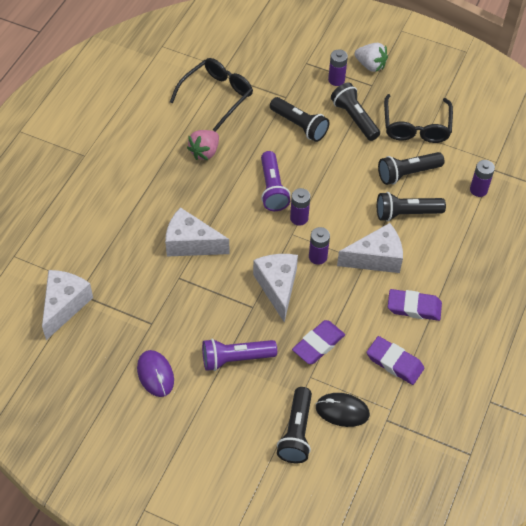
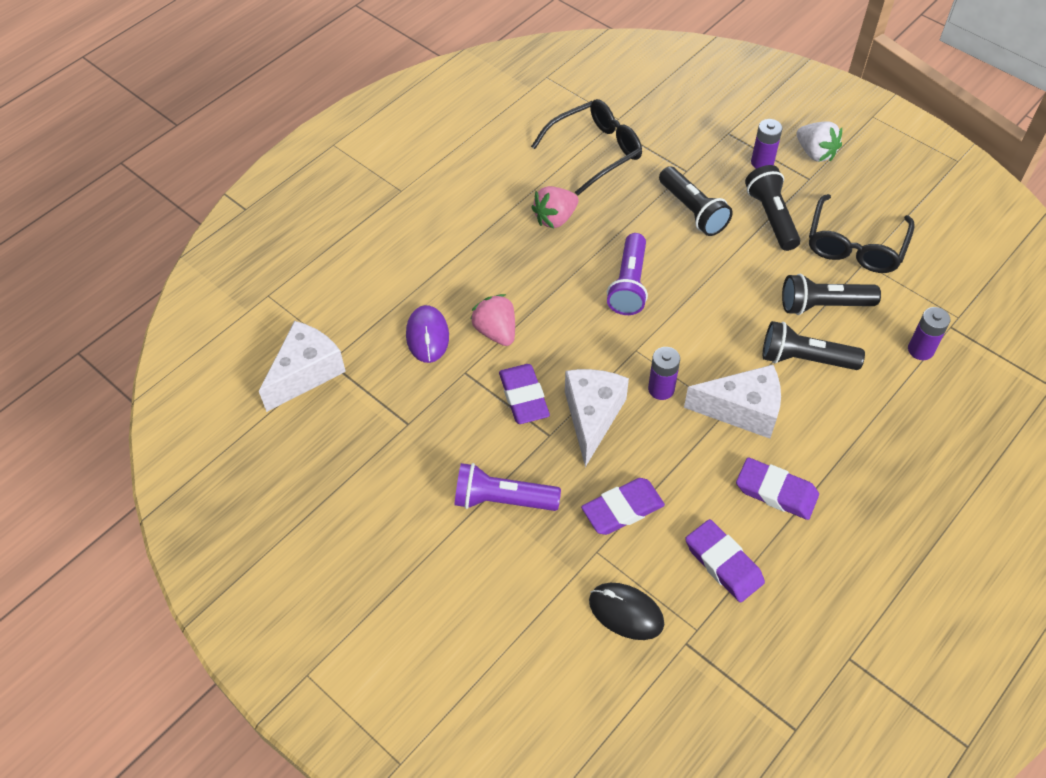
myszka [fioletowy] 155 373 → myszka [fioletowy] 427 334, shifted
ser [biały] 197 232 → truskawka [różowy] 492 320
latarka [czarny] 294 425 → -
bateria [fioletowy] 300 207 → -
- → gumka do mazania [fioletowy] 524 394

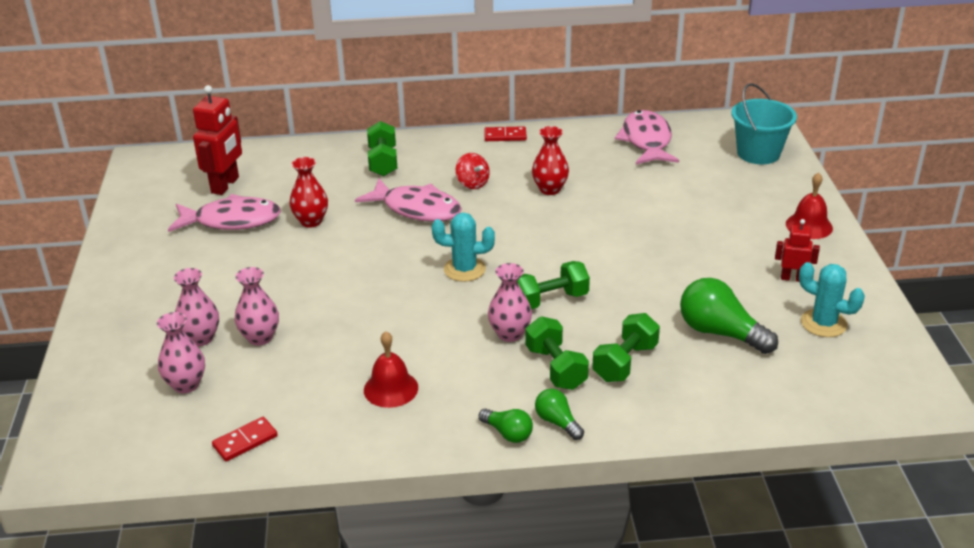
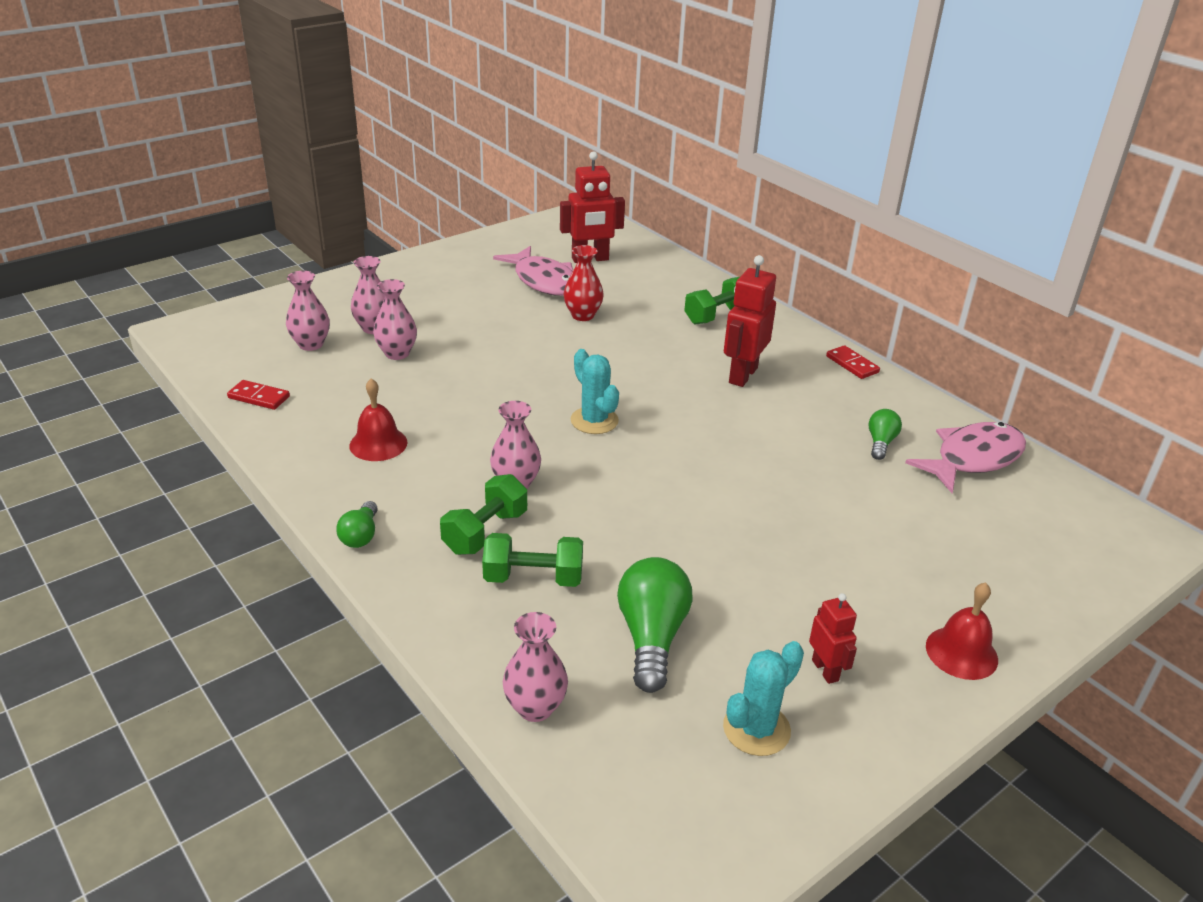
ryba [różowy] 408 200 → -
bączek [czerwony] 473 171 → robot [czerwony] 750 321
hantel [zielony] 553 285 → -
wazon [czerwony] 550 160 → -
żarówka [zielony] 559 414 → żarówka [zielony] 885 434, shifted
wiadro [turkusowy] 764 123 → -
kaktus [turkusowy] 832 299 → kaktus [turkusowy] 763 698, 45 degrees clockwise
- → wazon [różowy] 535 667

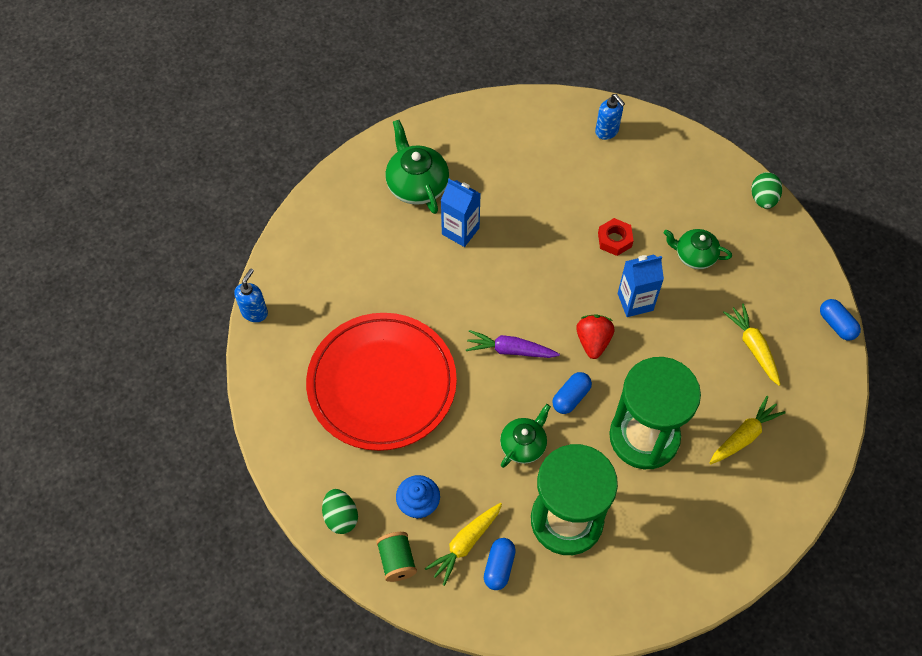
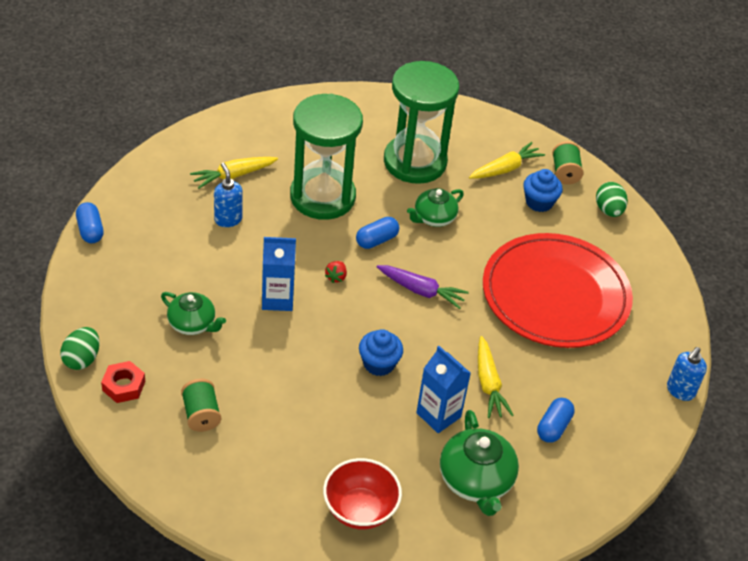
kapsułka [niebieski] 500 564 → kapsułka [niebieski] 556 420, shifted
truskawka [czerwony] 595 337 → truskawka [czerwony] 336 272, x0.57
dozownik mydła [niebieski] 610 117 → dozownik mydła [niebieski] 228 195, shifted
nakrętka [czerwony] 615 237 → nakrętka [czerwony] 123 382, shifted
marchewka [żółty] 752 345 → marchewka [żółty] 496 377, shifted
- → szpulka [zielony] 201 405
- → miska [czerwony] 362 494
- → muffinka [niebieski] 381 352

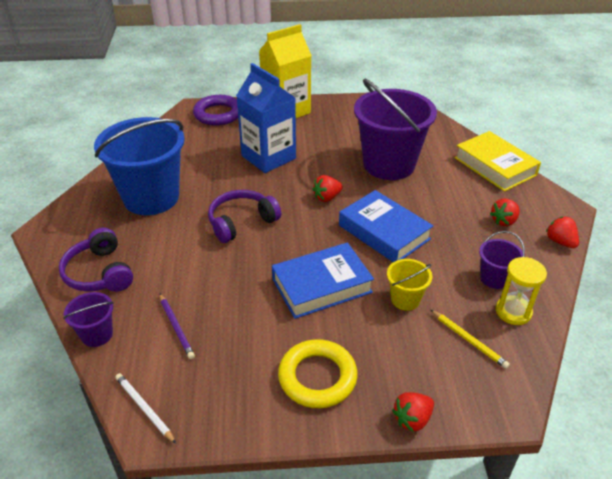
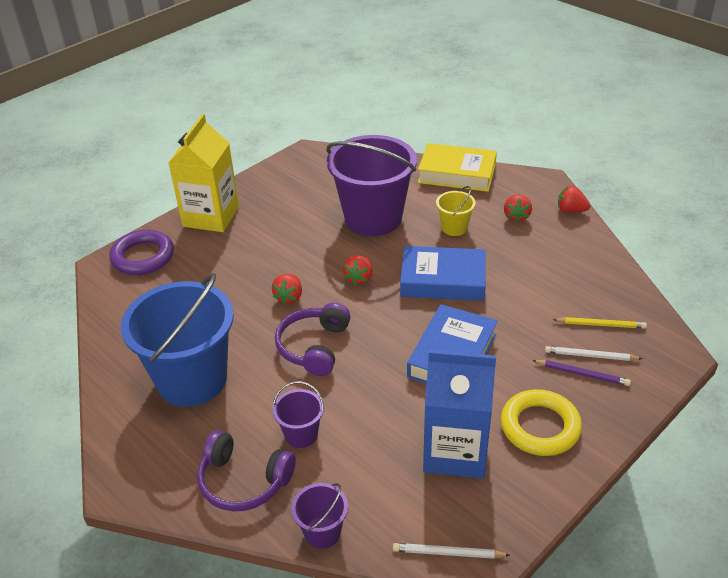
ołówek [fioletowy] 177 326 → ołówek [fioletowy] 581 373, shifted
karton mleka [niebieski] 266 118 → karton mleka [niebieski] 459 414, shifted
wiadro [żółty] 409 285 → wiadro [żółty] 456 211, shifted
truskawka [czerwony] 413 412 → truskawka [czerwony] 287 289, shifted
wiadro [fioletowy] 502 260 → wiadro [fioletowy] 298 414, shifted
klepsydra [żółty] 521 291 → -
- → ołówek [biały] 594 353

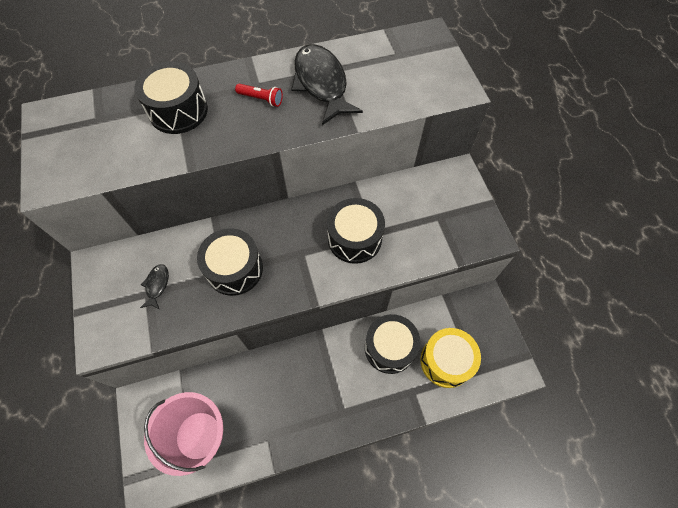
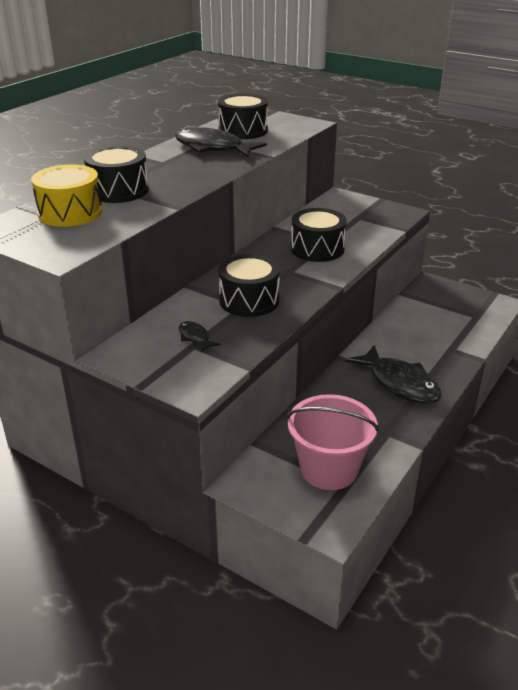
latarka [czerwony] 259 95 → -
bęben [czarny] 392 344 → bęben [czarny] 243 116, shifted
bęben [żółty] 451 358 → bęben [żółty] 67 196, shifted
- → ryba [czarny] 393 374

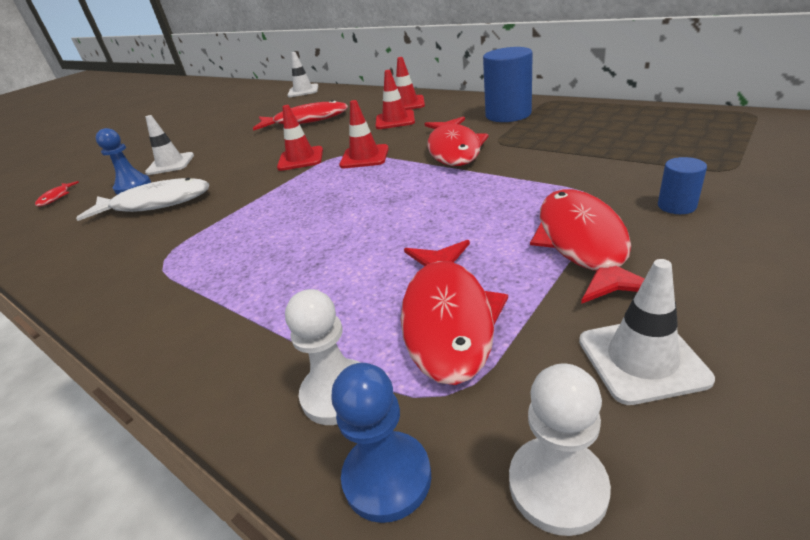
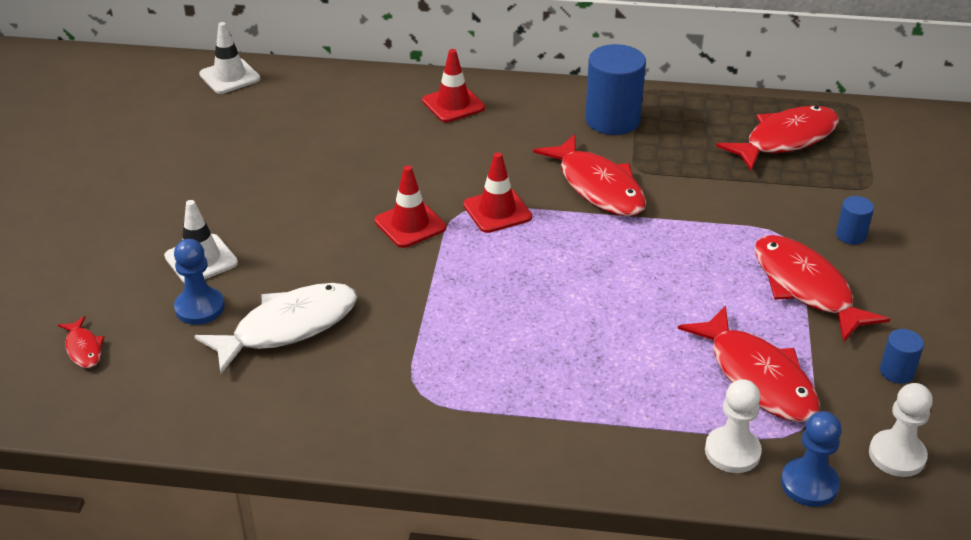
ryba [czerwony] 300 115 → ryba [czerwony] 777 138, shifted
pachołek [czerwony] 395 99 → -
pachołek [biały] 647 332 → walec [niebieski] 902 356

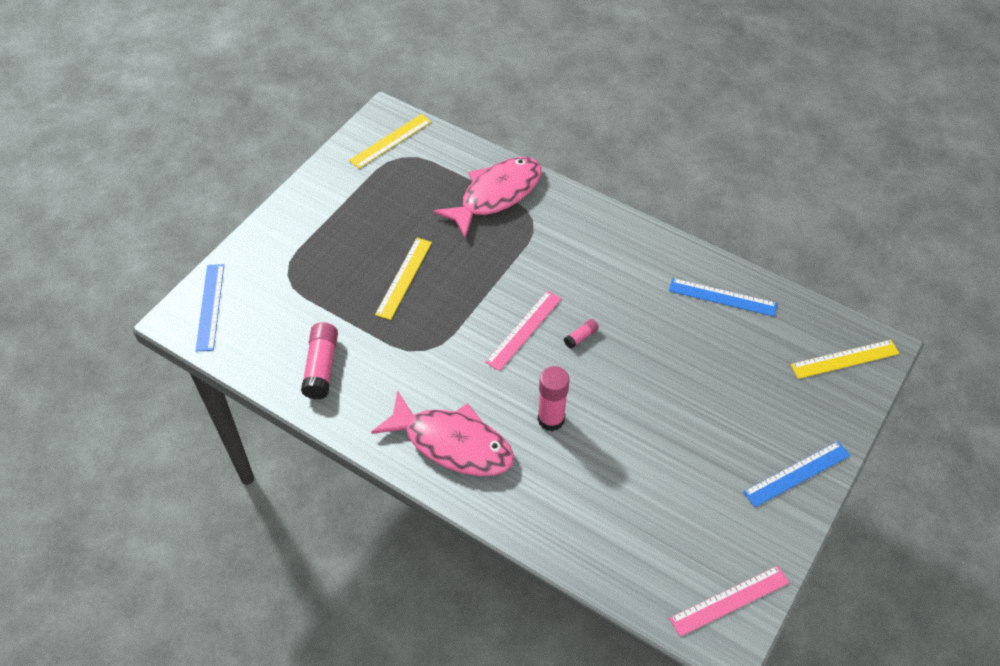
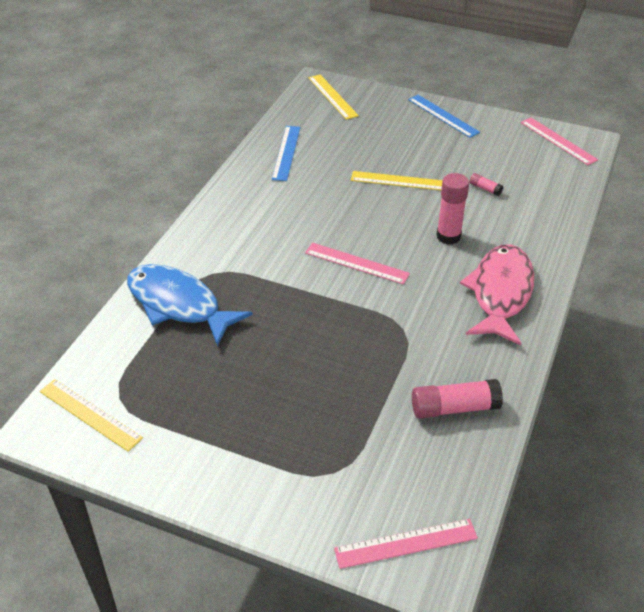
linijka [niebieski] 210 307 → linijka [różowy] 406 544
linijka [żółty] 403 279 → linijka [żółty] 397 180, shifted
ryba [różowy] 487 198 → ryba [niebieski] 190 305
klej w sztyfcie [różowy] 581 334 → klej w sztyfcie [różowy] 486 184, shifted

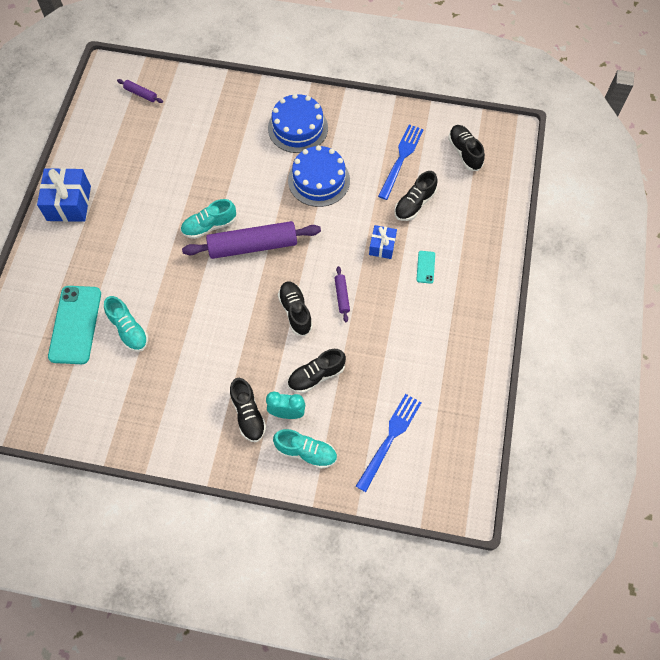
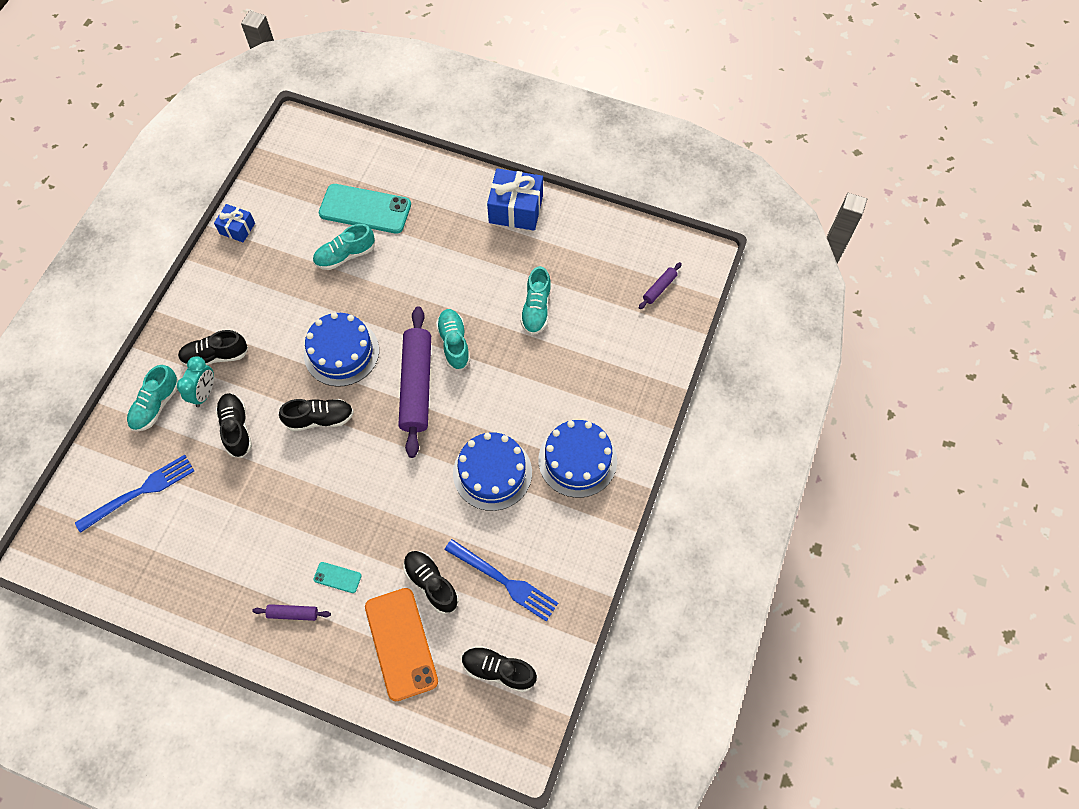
wałek do ciasta [fioletowy] 342 294 → wałek do ciasta [fioletowy] 291 612, shifted
widelec [niebieski] 389 443 → widelec [niebieski] 134 494, 75 degrees counterclockwise
prezent [niebieski] 383 242 → prezent [niebieski] 234 223, shifted
but [czarny] 466 148 → but [czarny] 499 669, 150 degrees counterclockwise
- → tort [niebieski] 341 349
- → telefon [pomarańczowy] 401 645
- → but [turkusowy] 535 300

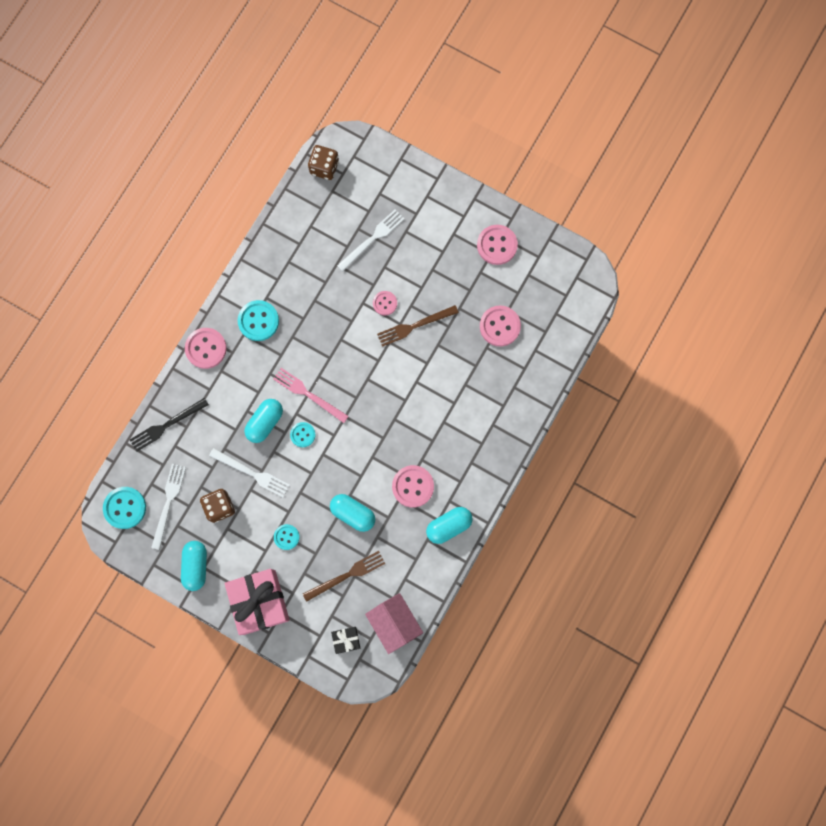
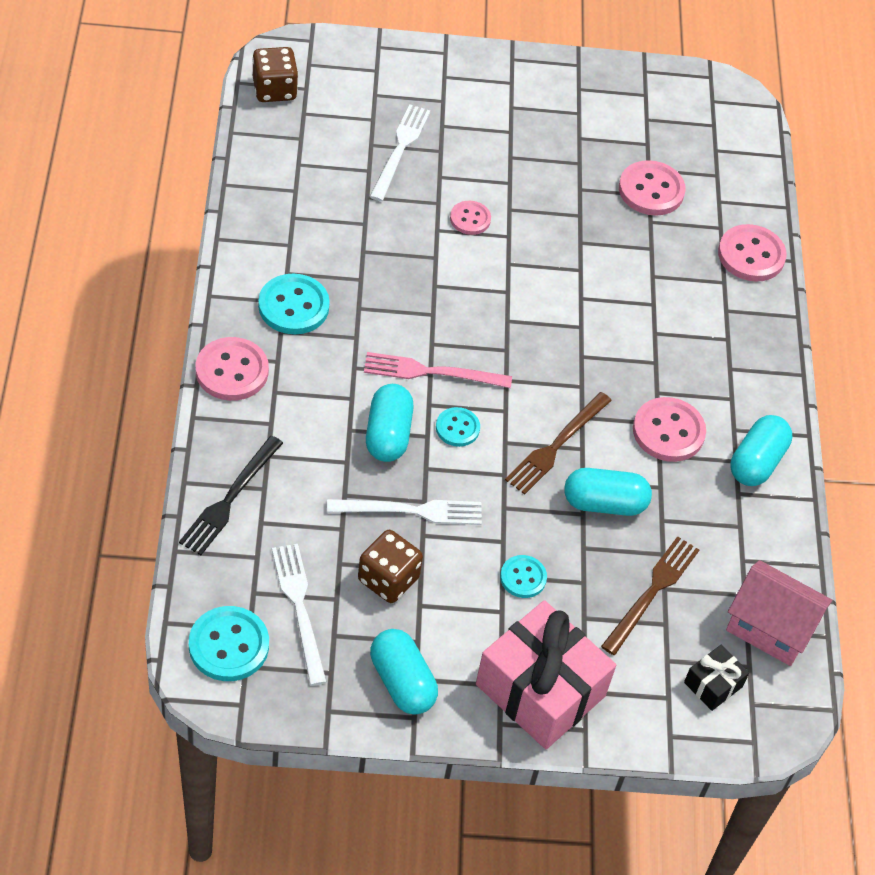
widelec [brązowy] 418 326 → widelec [brązowy] 558 443, shifted
guzik [różowy] 497 245 → guzik [różowy] 752 253, shifted

